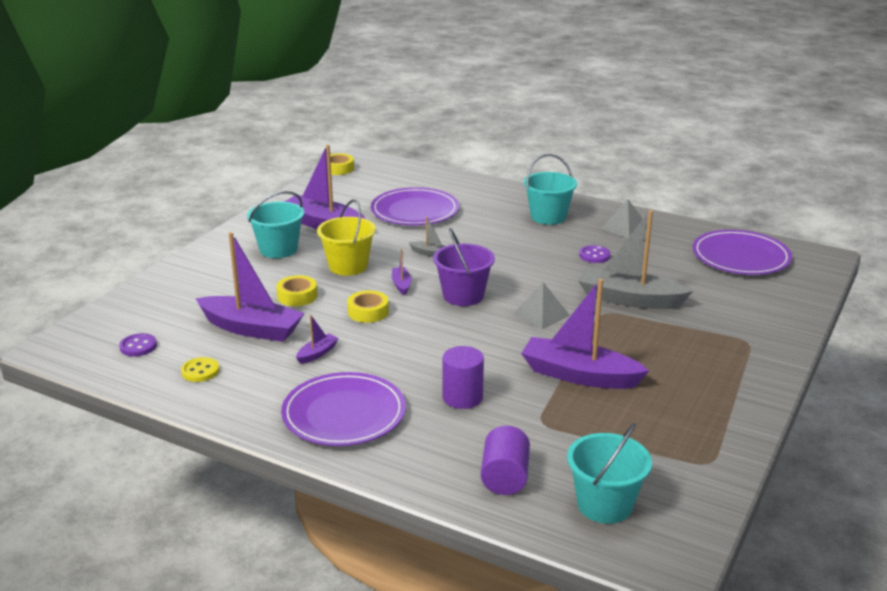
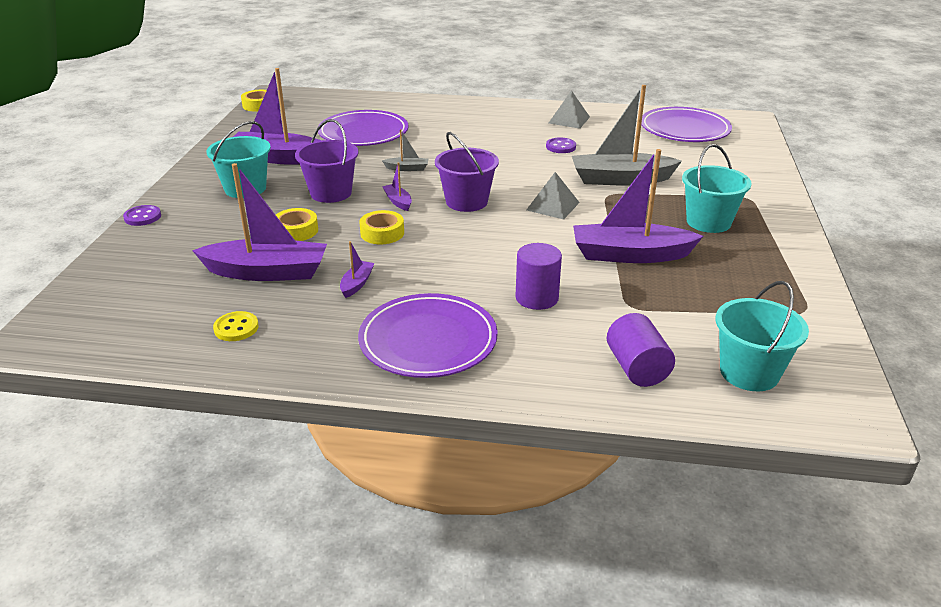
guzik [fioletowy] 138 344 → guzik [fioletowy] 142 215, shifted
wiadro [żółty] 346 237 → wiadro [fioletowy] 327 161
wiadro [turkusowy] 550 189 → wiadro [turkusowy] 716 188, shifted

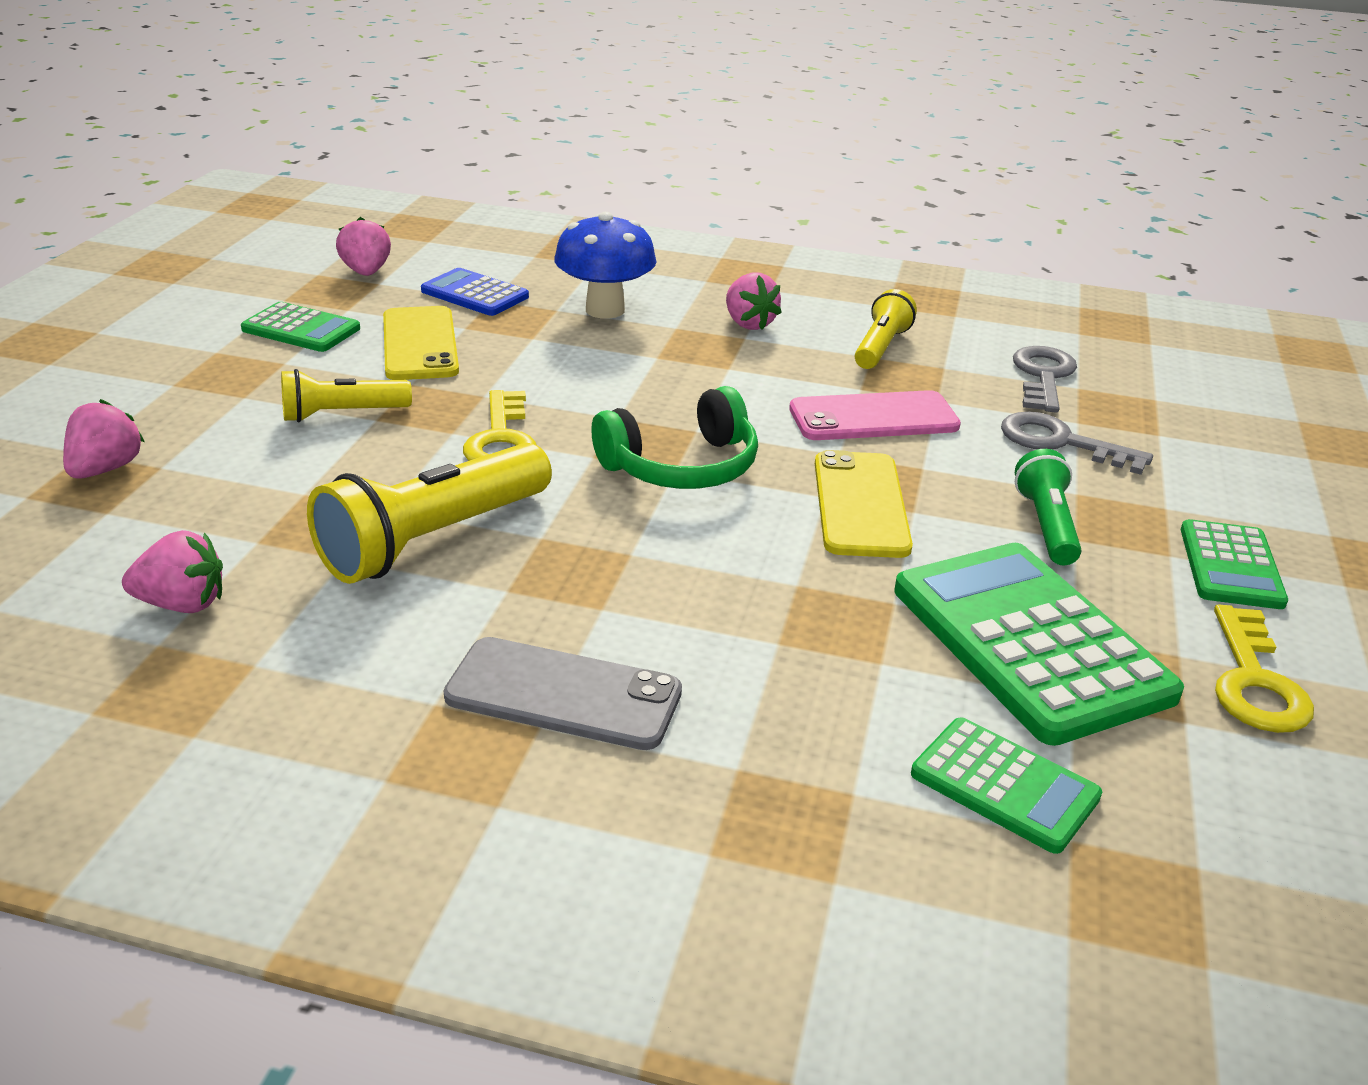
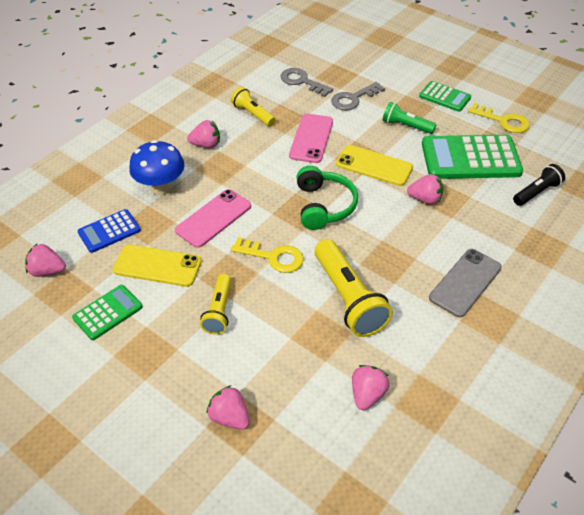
kalkulator [zielony] 1006 786 → latarka [czarny] 539 185
- → telefon [różowy] 213 218
- → truskawka [różowy] 425 189

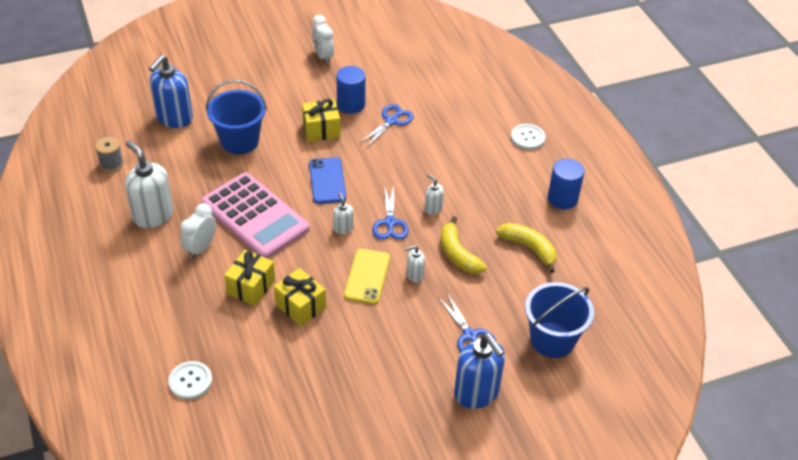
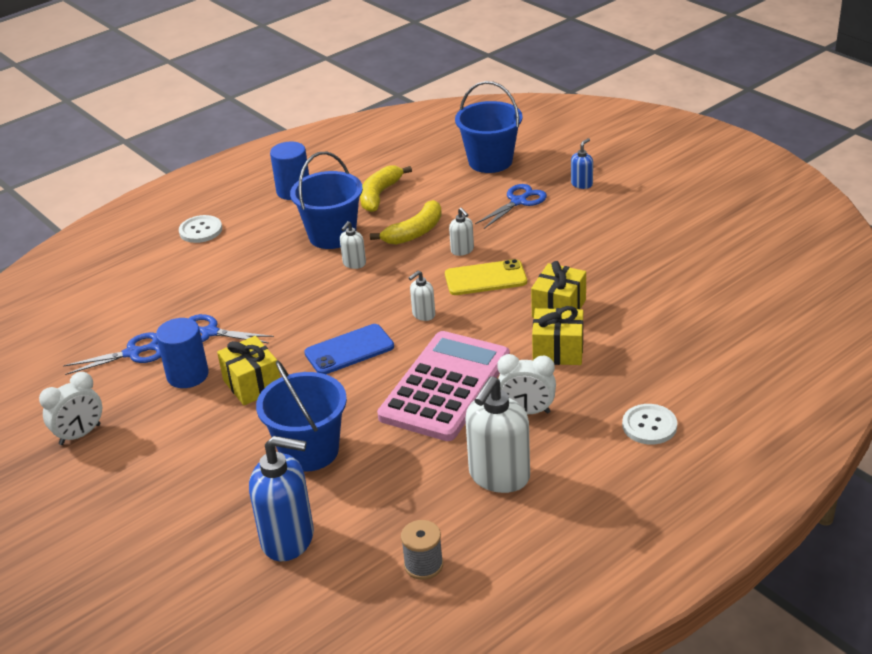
guzik [biały] 190 380 → guzik [biały] 649 424, shifted
nożyczki [niebieski] 390 213 → nożyczki [niebieski] 112 354, shifted
dozownik mydła [niebieski] 479 371 → dozownik mydła [niebieski] 582 163, x0.48
- → wiadro [niebieski] 326 200

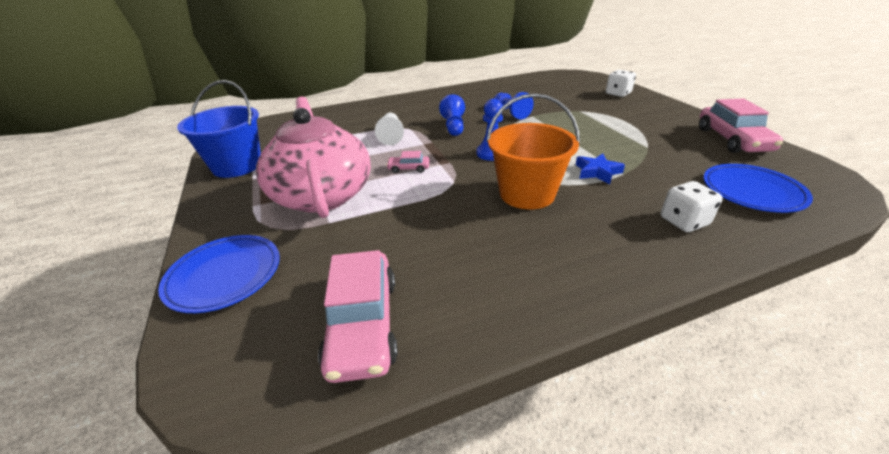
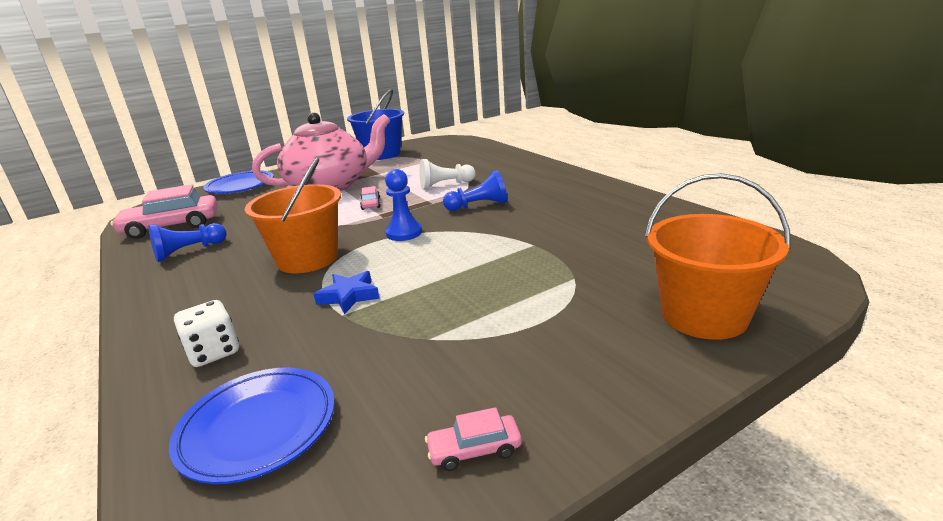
pionek [niebieski] 514 105 → pionek [niebieski] 188 242, shifted
kostka do gry [biały] 621 83 → wiadro [pomarańczowy] 718 256
samochód [różowy] 741 125 → samochód [różowy] 473 439, x0.47

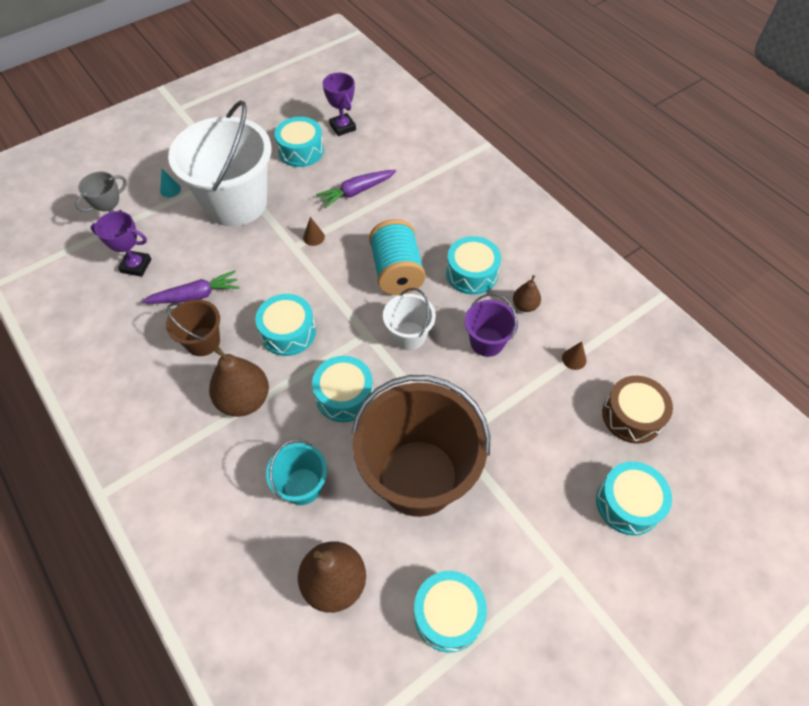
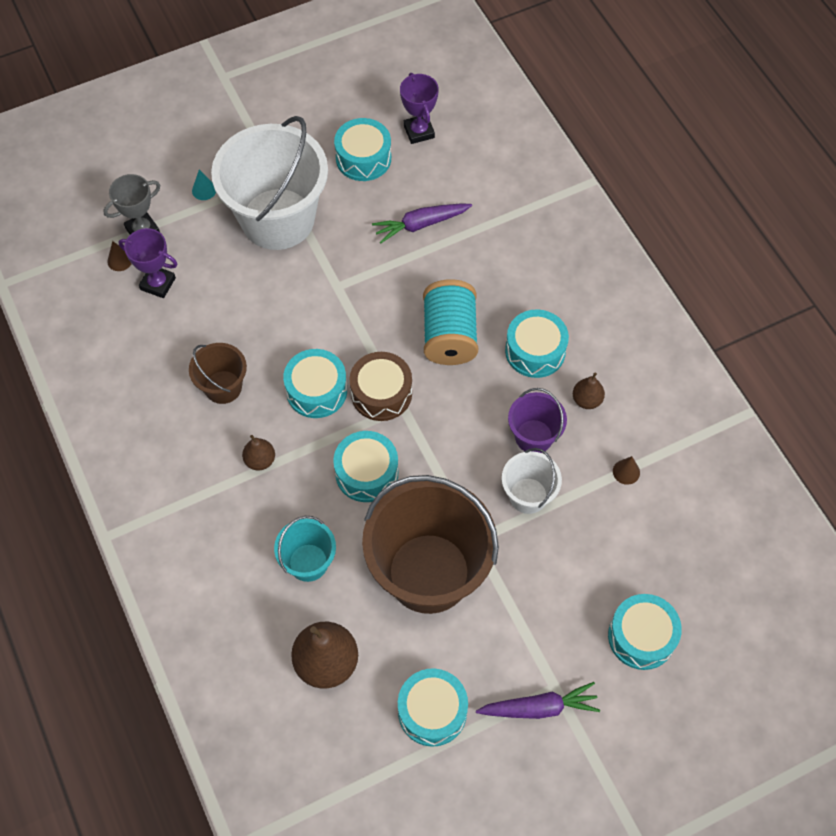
marchewka [fioletowy] 190 287 → marchewka [fioletowy] 538 700, shifted
gruszka [brązowy] 239 382 → gruszka [brązowy] 258 453, x0.53
stożek [brązowy] 314 231 → stożek [brązowy] 119 256, shifted
wiadro [biały] 409 319 → wiadro [biały] 532 481, shifted
bęben [brązowy] 637 410 → bęben [brązowy] 381 386, shifted

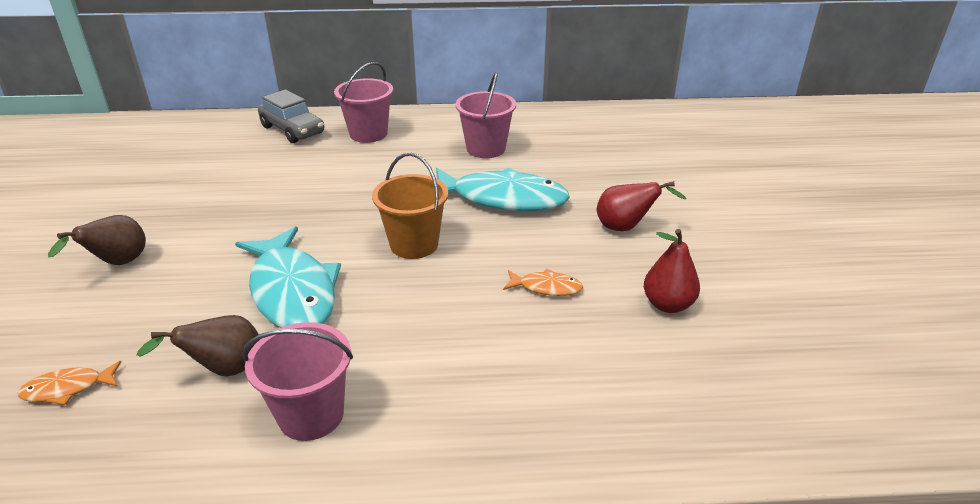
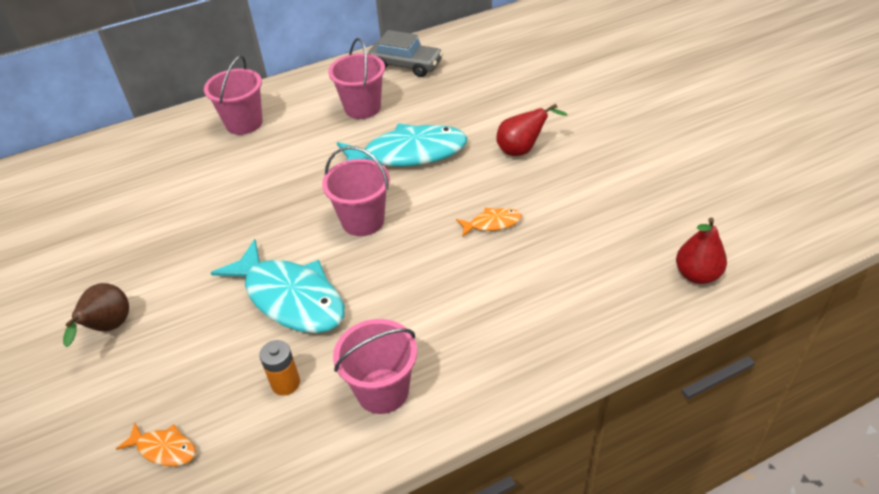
ryba [pomarańczowy] 69 383 → ryba [pomarańczowy] 156 444, 120 degrees counterclockwise
gruszka [brązowy] 197 345 → bateria [pomarańczowy] 279 368
samochód [szary] 291 116 → samochód [szary] 405 53, shifted
wiadro [pomarańczowy] 410 206 → wiadro [różowy] 356 191
gruszka [czerwony] 672 271 → gruszka [czerwony] 701 251, shifted

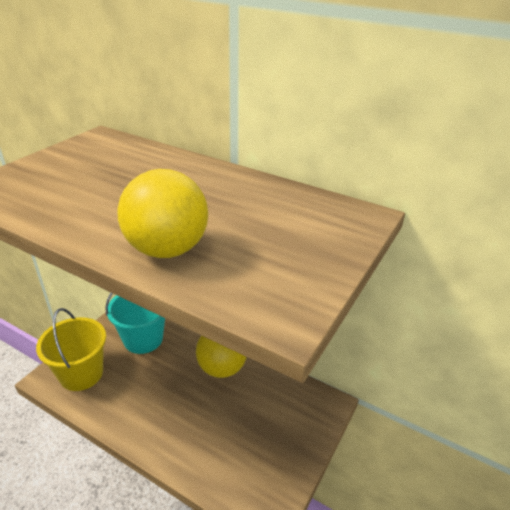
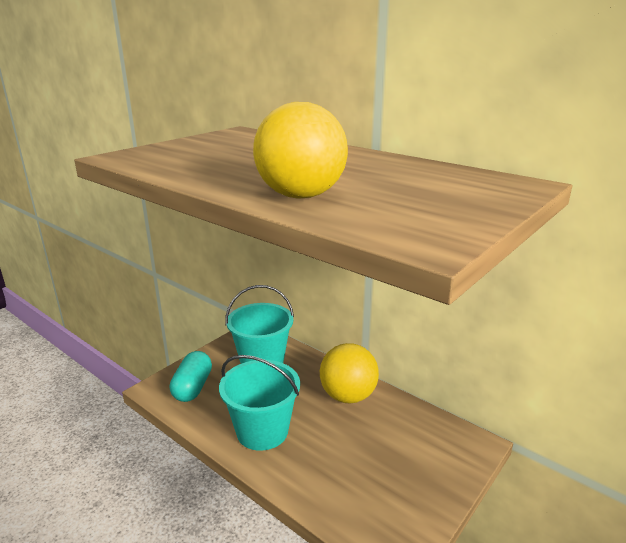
wiadro [żółty] 71 349 → kapsułka [turkusowy] 191 376
- → wiadro [turkusowy] 259 403

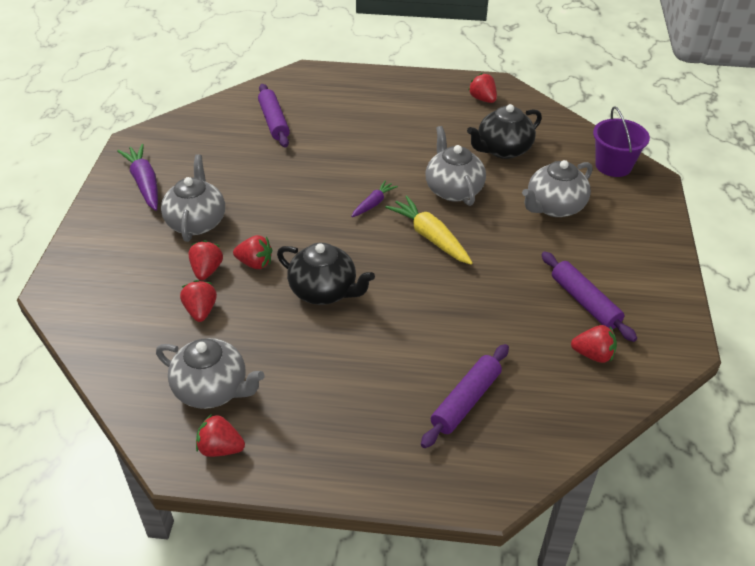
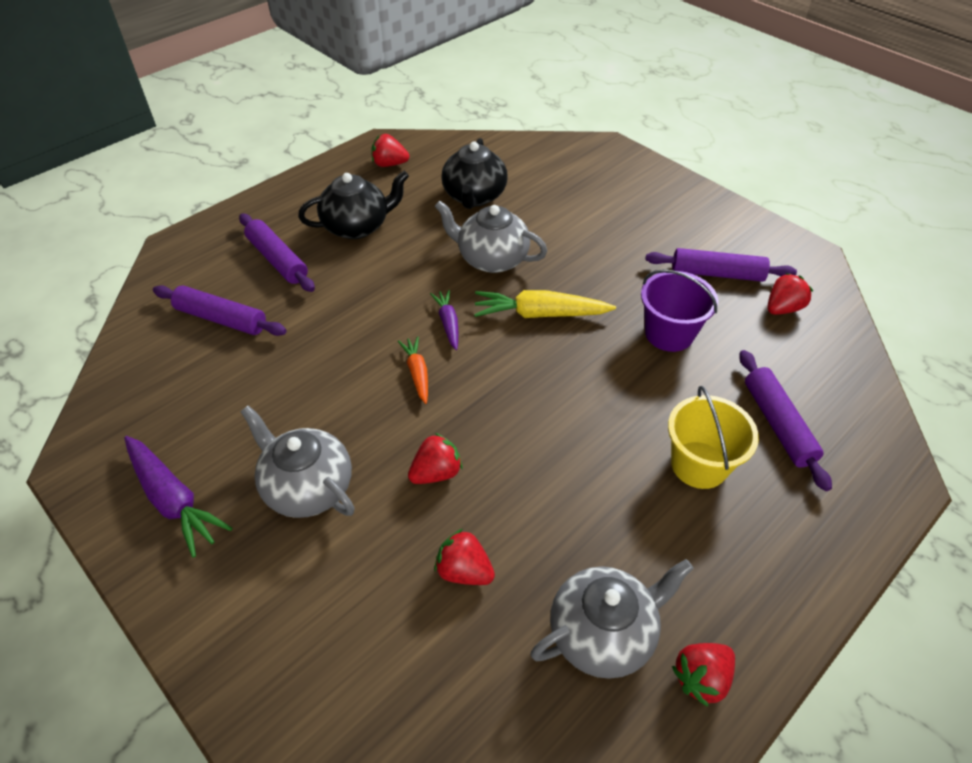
marchewka [fioletowy] 137 177 → marchewka [fioletowy] 178 497, 150 degrees counterclockwise
truskawka [czerwony] 206 260 → -
imbryk [czarny] 326 274 → imbryk [czarny] 353 205, shifted
imbryk [szary] 557 188 → -
wiadro [fioletowy] 621 141 → wiadro [fioletowy] 679 310, shifted
- → wałek do ciasta [fioletowy] 277 253
- → marchewka [pomarańczowy] 413 370
- → wiadro [żółty] 713 437

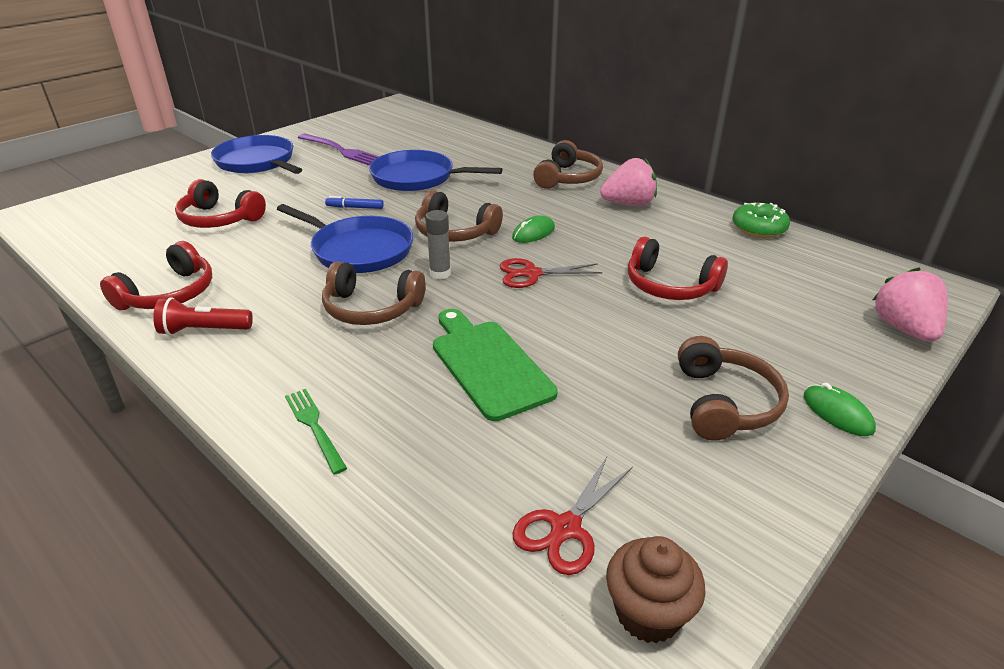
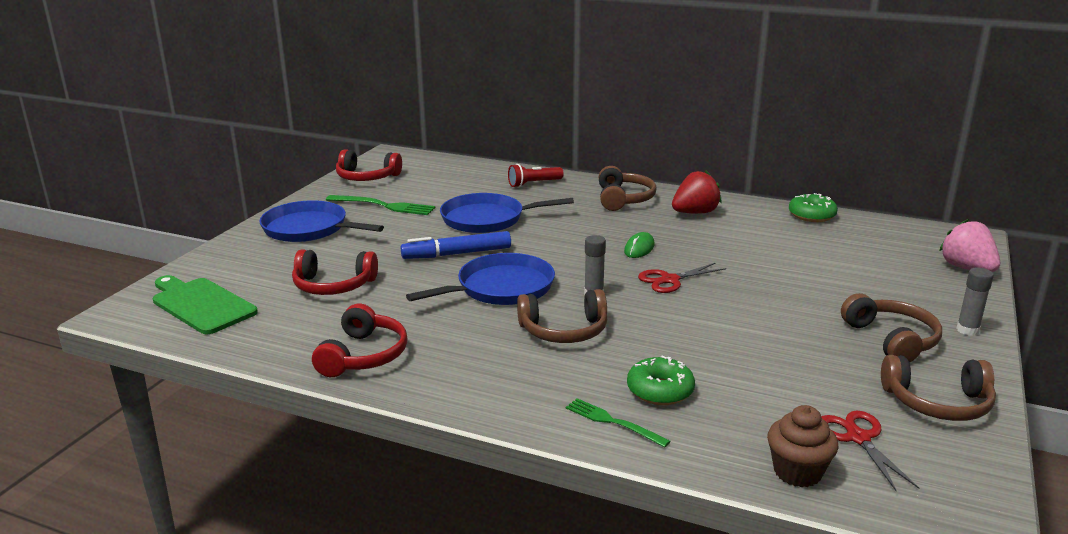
latarka [czerwony] 203 316 → latarka [czerwony] 536 176, shifted
patelnia [niebieski] 345 238 → patelnia [niebieski] 480 279, 45 degrees counterclockwise
widelec [fioletowy] 339 149 → widelec [zielony] 380 205
flamaster [niebieski] 354 202 → flamaster [niebieski] 456 245, x1.91
słuchawki [brązowy] 459 216 → słuchawki [brązowy] 938 388, shifted
deska do krojenia [zielony] 495 365 → deska do krojenia [zielony] 205 304, shifted
nożyczki [czerwony] 572 516 → nożyczki [czerwony] 870 451, 150 degrees clockwise
truskawka [różowy] 628 182 → truskawka [czerwony] 697 192
muffinka [brązowy] 656 589 → muffinka [brązowy] 802 446, shifted
słuchawki [czerwony] 678 268 → słuchawki [czerwony] 369 165, shifted
myszka [zielony] 840 409 → klej w sztyfcie [szary] 975 301
- → donut [zielony] 661 380

